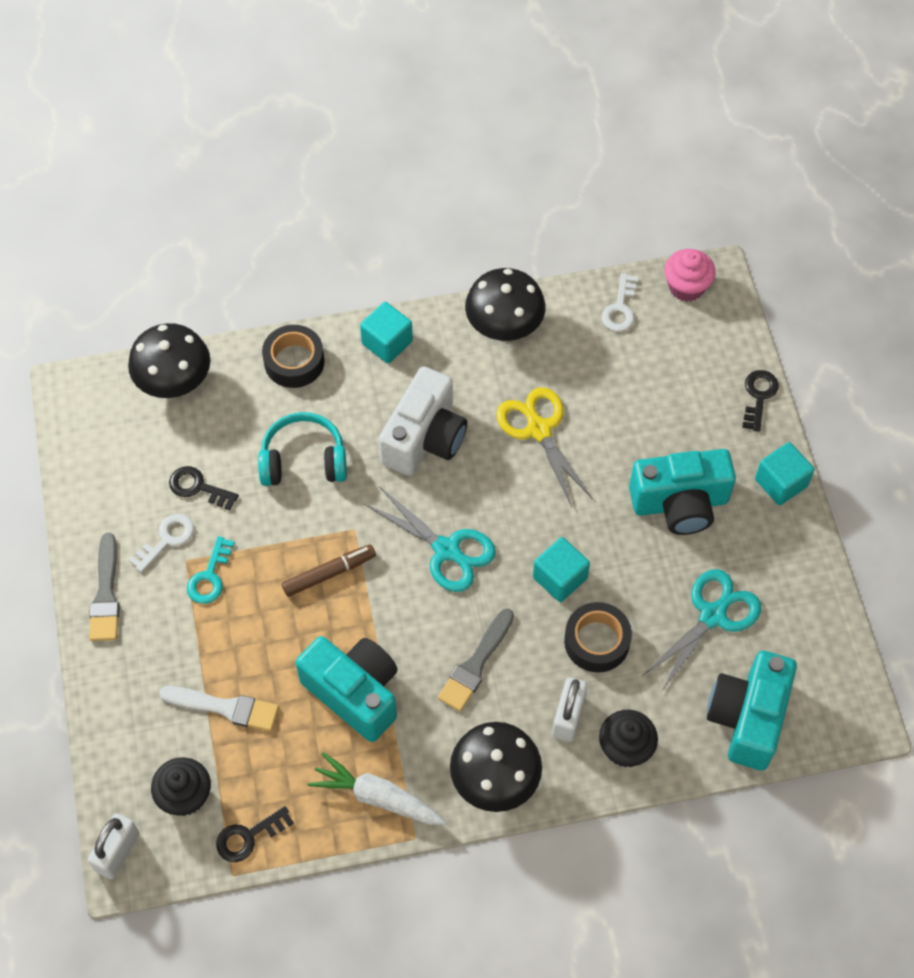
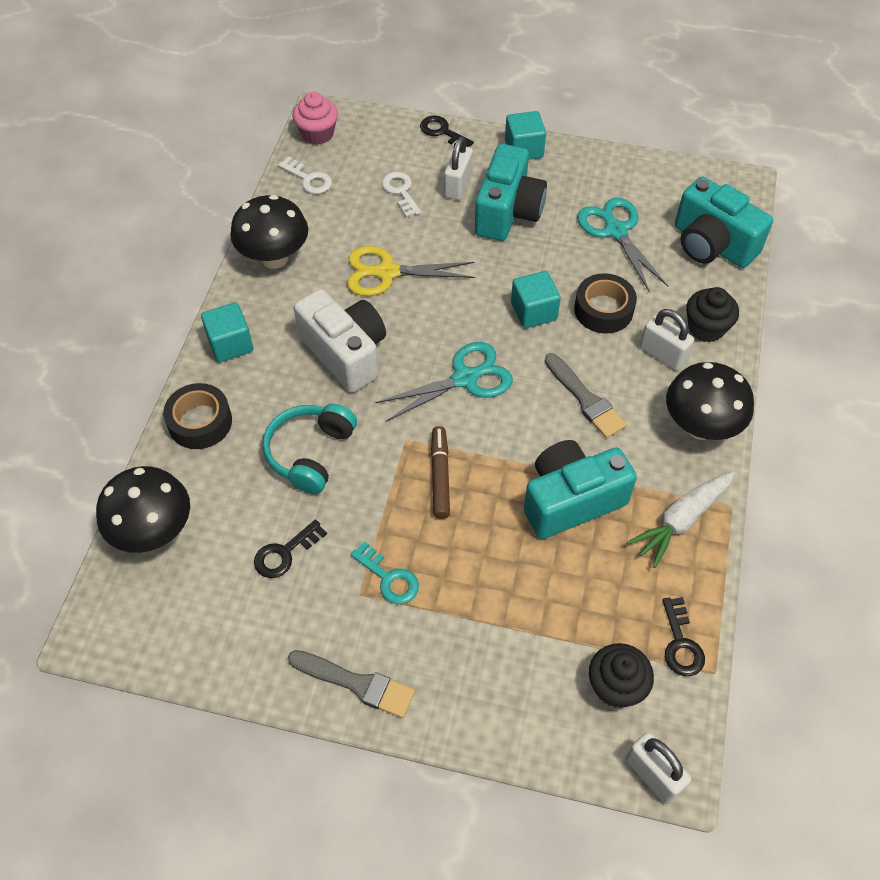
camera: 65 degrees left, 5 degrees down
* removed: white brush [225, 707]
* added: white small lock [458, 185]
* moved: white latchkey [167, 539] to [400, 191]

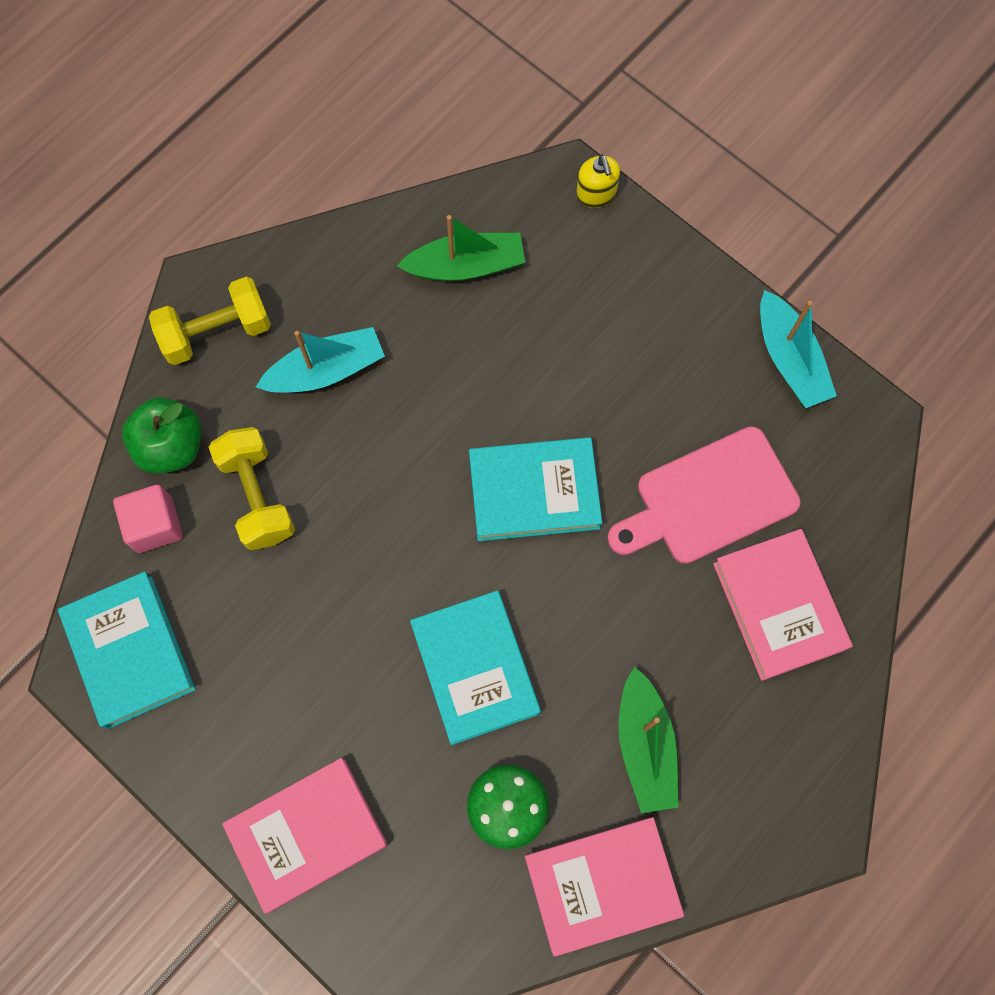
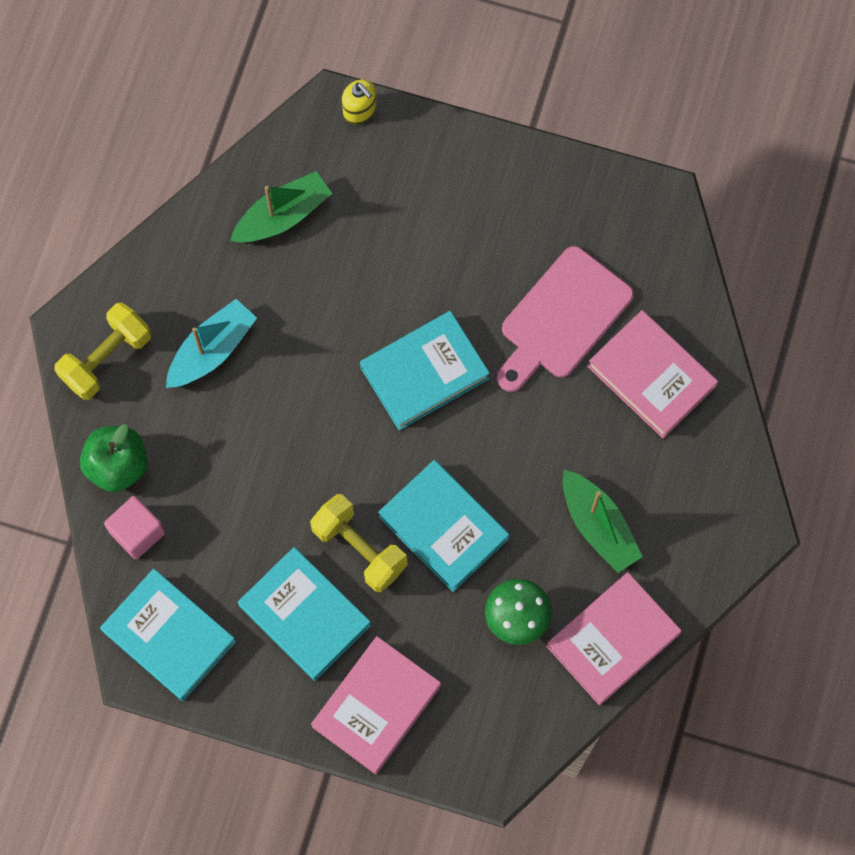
camera: 25 degrees left, 0 degrees up
* removed: aqua sailboat [789, 359]
* added: aqua book [305, 615]
* moved: bright yellow dumbbell [257, 496] to [359, 548]

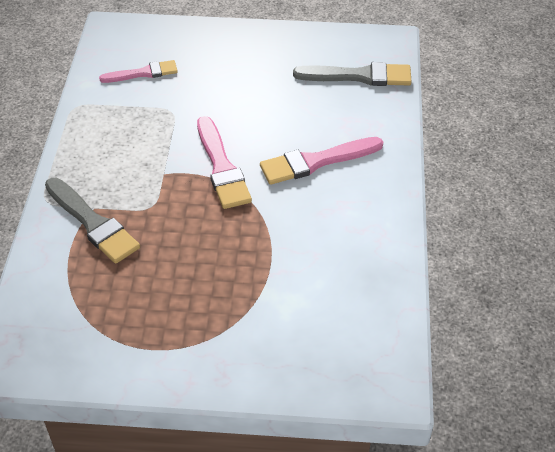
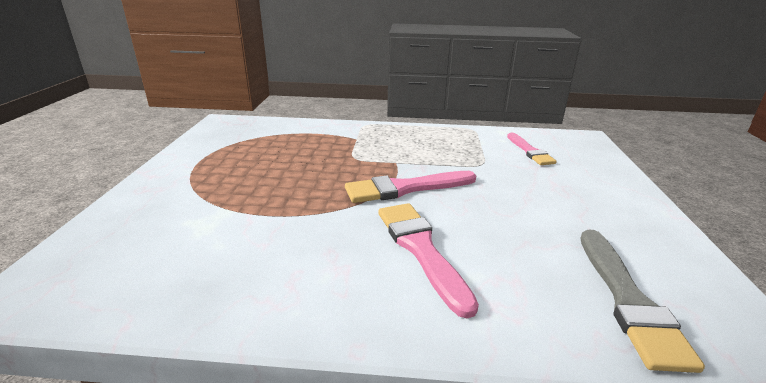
camera: 90 degrees right, 20 degrees down
* removed: ash-grey brush [92, 223]

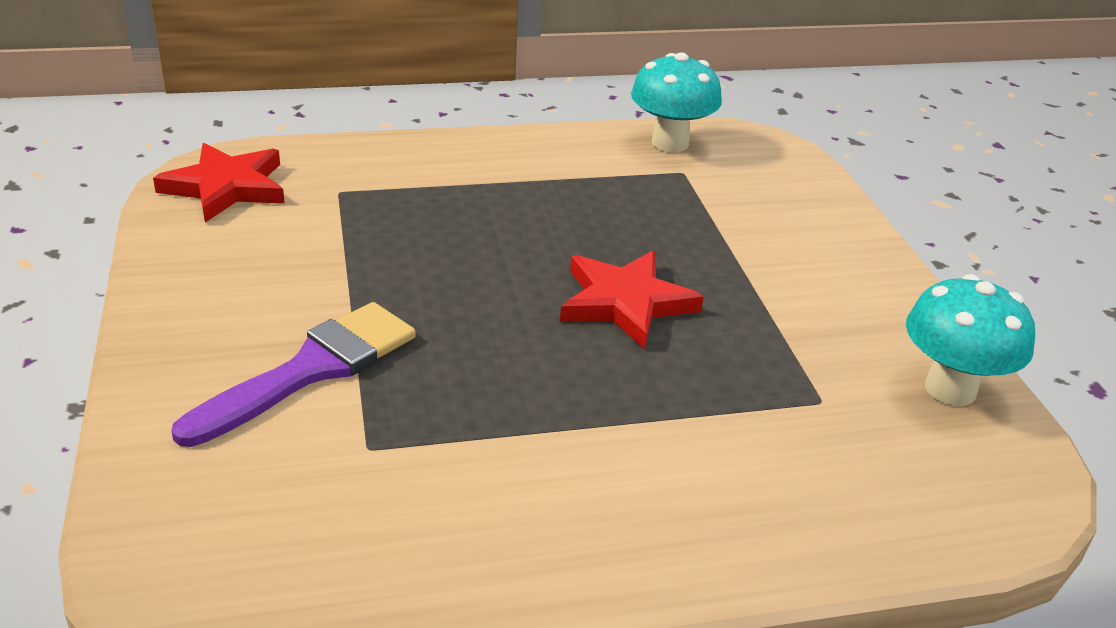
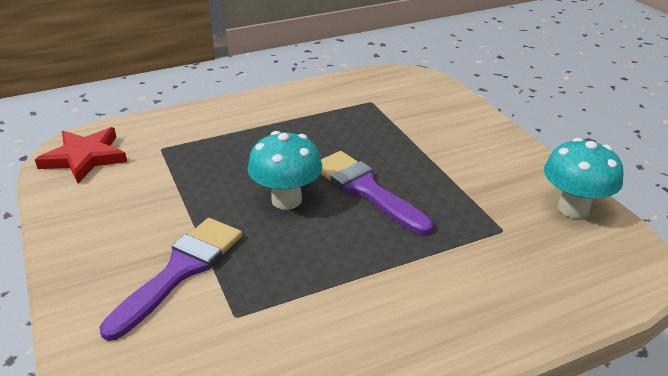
camera: 10 degrees left, 0 degrees up
* moved: aqua toadstool [670, 143] to [286, 200]
* replaced: crimson five-pointed star [625, 303] to violet brush [365, 189]

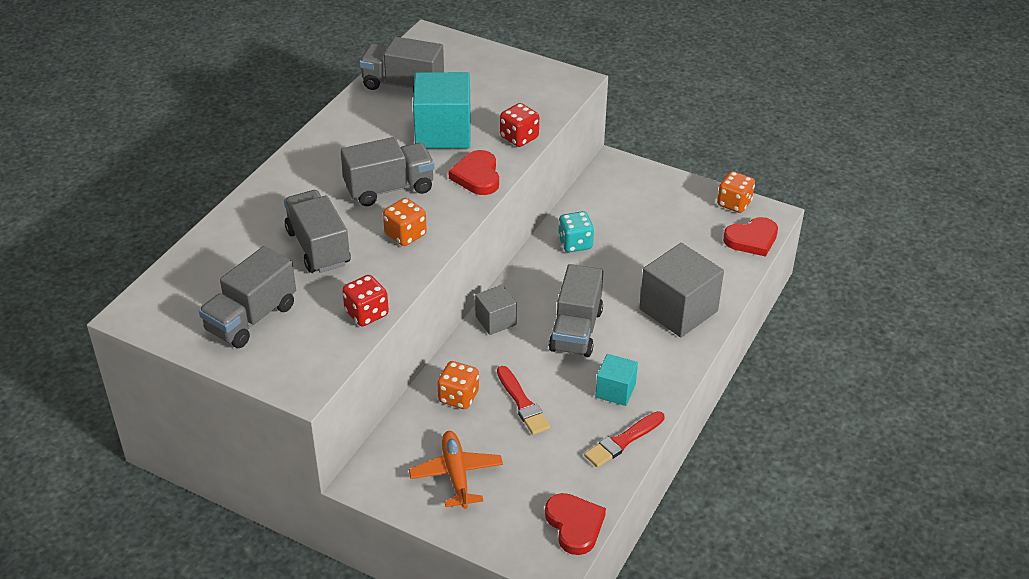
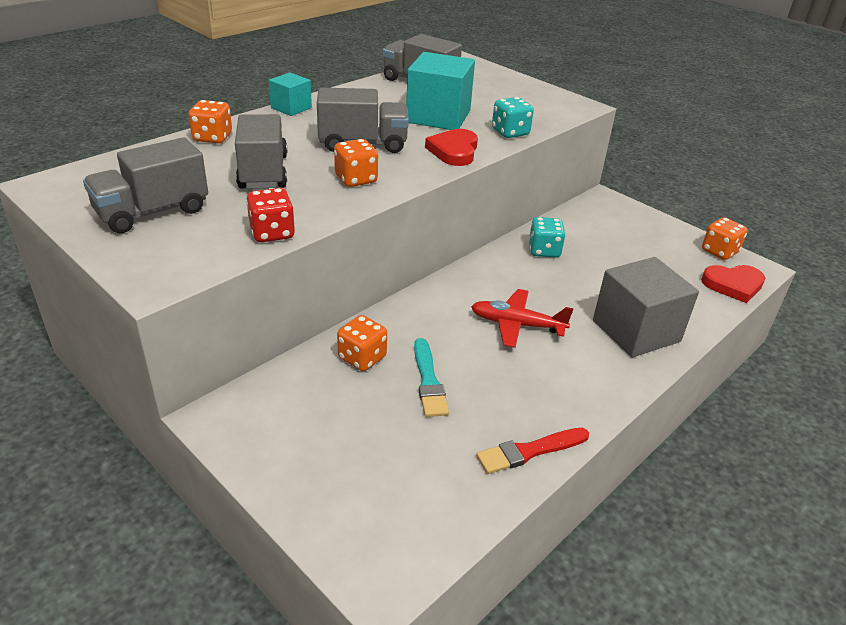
camera: 15 degrees right, 5 degrees down
* removed: bright orange aeroplane [456, 474]
* removed: ash-grey block [496, 320]
* removed: crimson heart [574, 525]
* added: bright orange game die [213, 138]
* moved: aqua block [615, 390] to [291, 108]
* replaced: ash-grey truck [576, 330] to crimson aeroplane [516, 324]
* recoloured: crimson brush [522, 403] to aqua brush [428, 381]
* recoloured: crimson game die [519, 138] to aqua game die [510, 132]

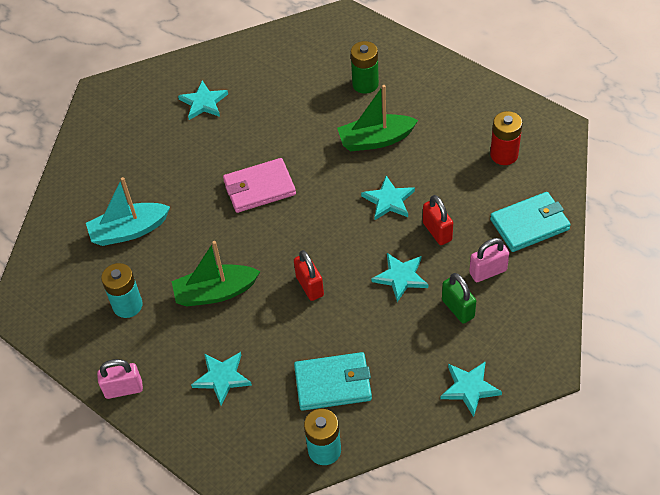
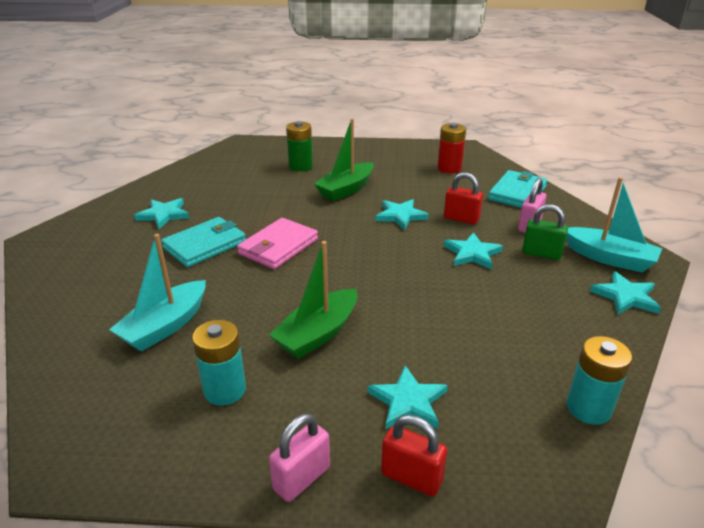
camera: 40 degrees left, 20 degrees down
* added: aqua sailboat [609, 258]
* moved: crimson small lock [309, 286] to [411, 477]
* moved: aqua wallet [333, 383] to [205, 245]

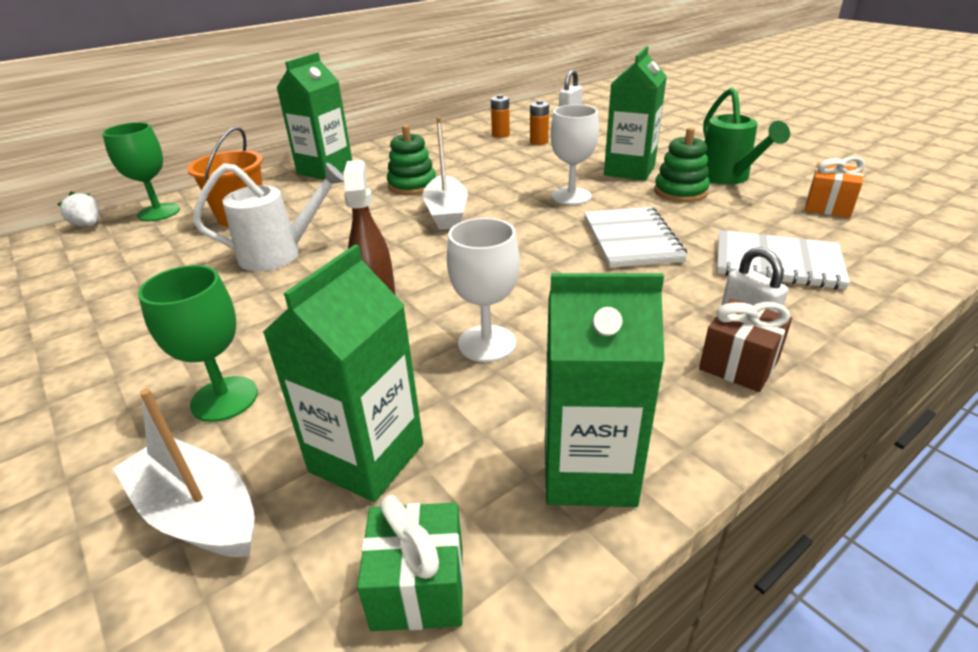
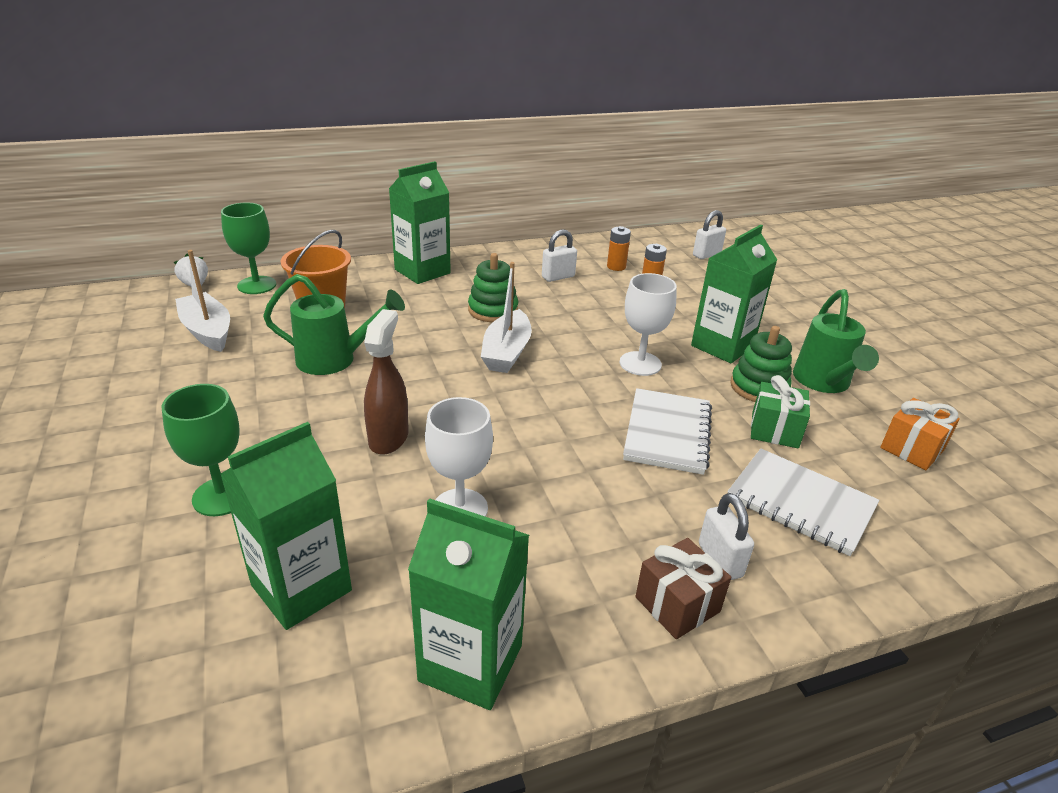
camera: 15 degrees right, 0 degrees up
* added: white small lock [558, 277]
* moved: white sailboat [198, 513] to [207, 331]
* moved: leaf-green wrapped gift [418, 587] to [774, 430]
* recoloured: white sprinkling can [280, 254] to leaf-green sprinkling can [334, 359]

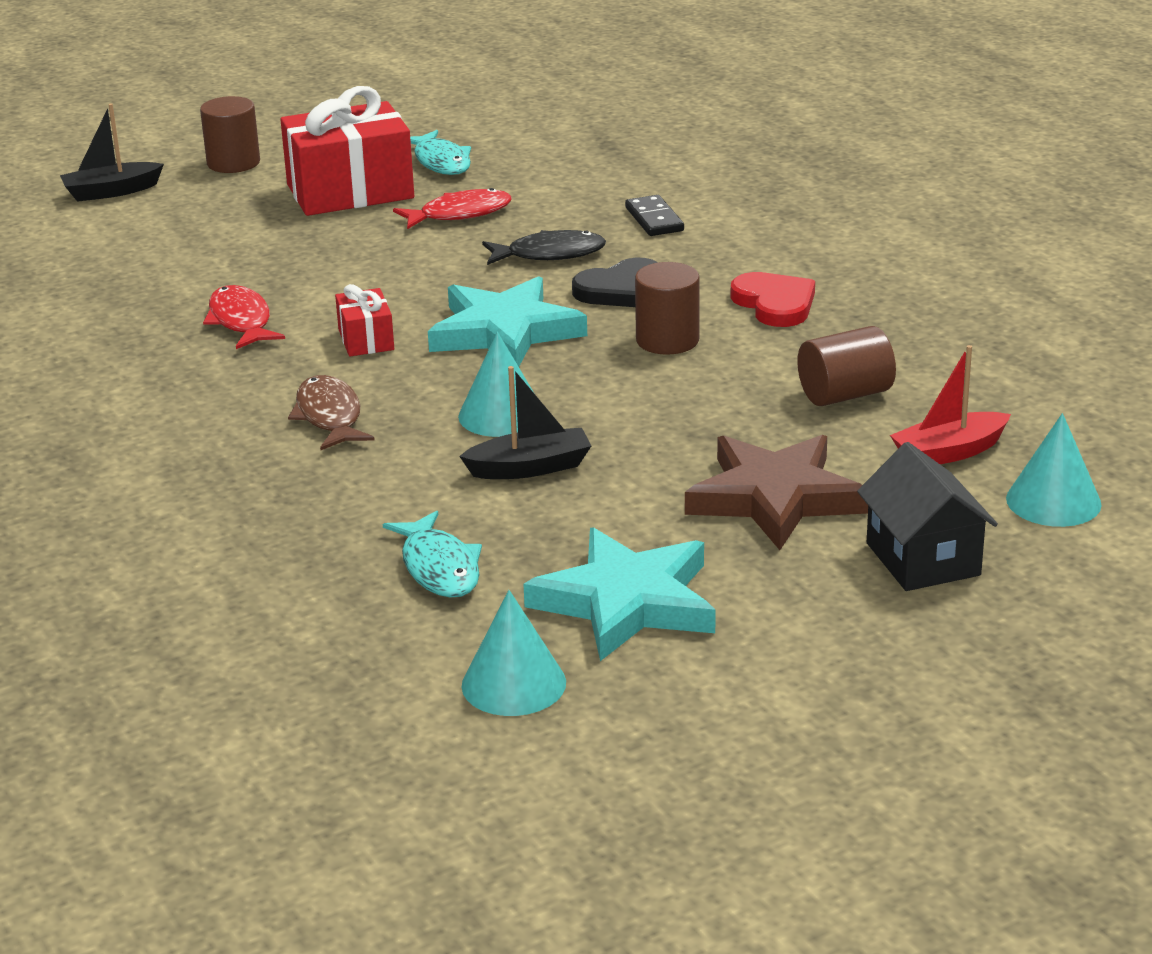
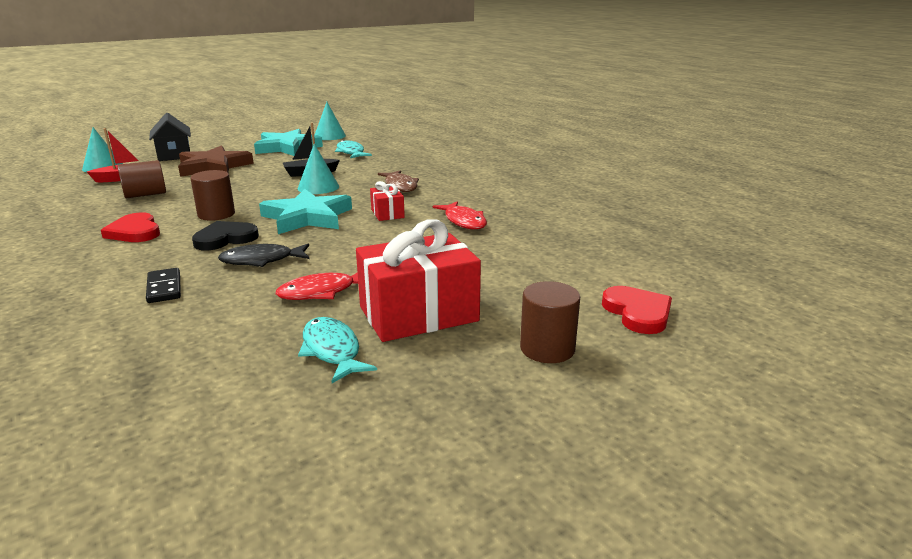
camera: 175 degrees right, 5 degrees down
* replaced: ebony sailboat [111, 192] to crimson heart [638, 313]

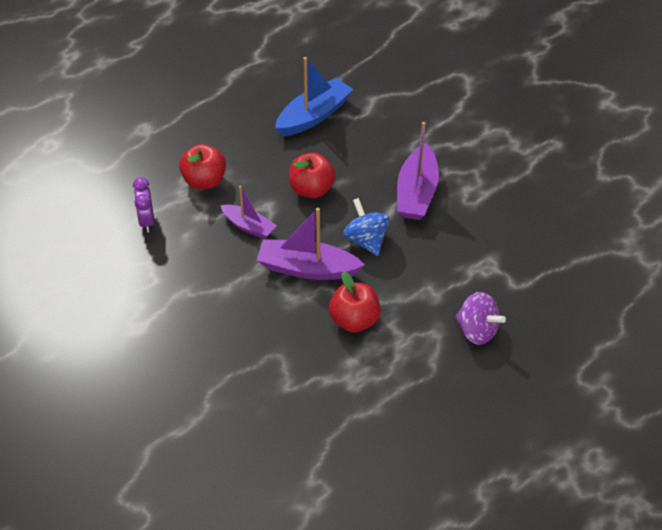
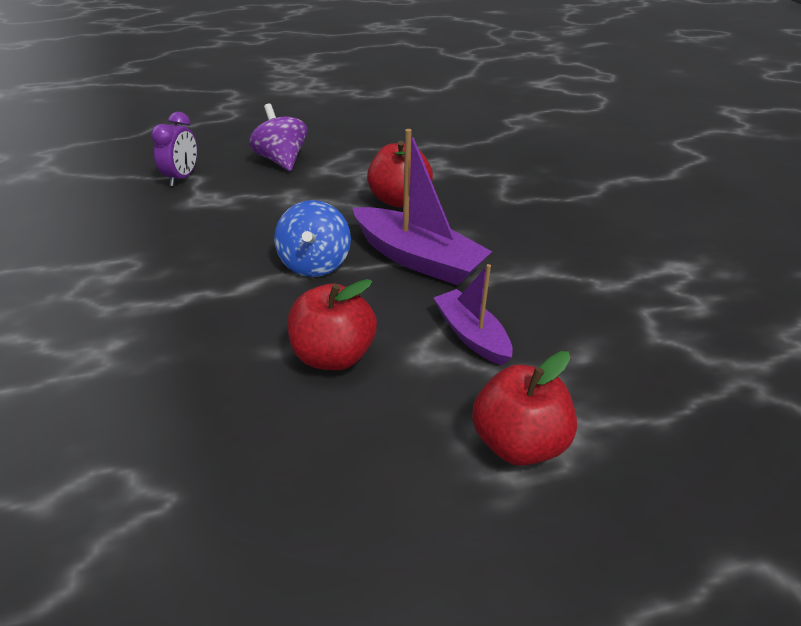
camera: 155 degrees left, 10 degrees down
* removed: blue sailboat [314, 116]
* removed: violet sailboat [416, 193]
* moved: violet alarm clock [146, 221] to [182, 178]

